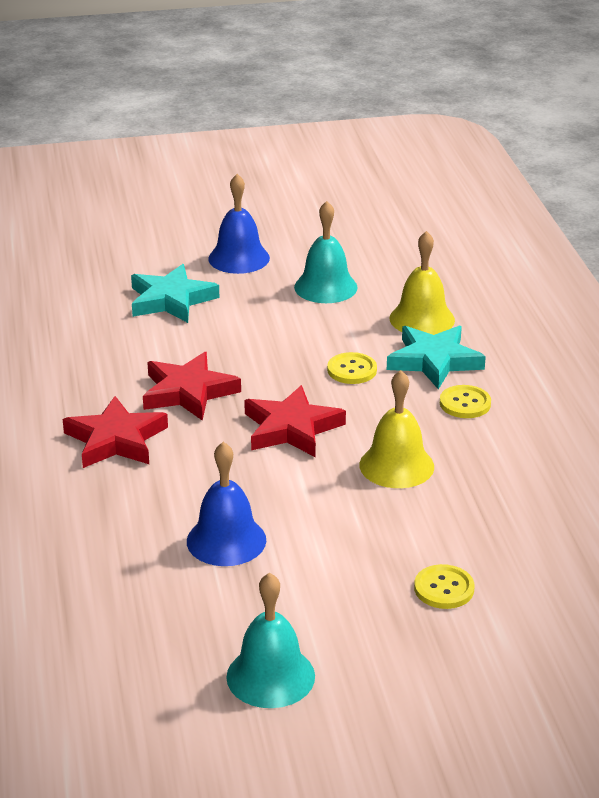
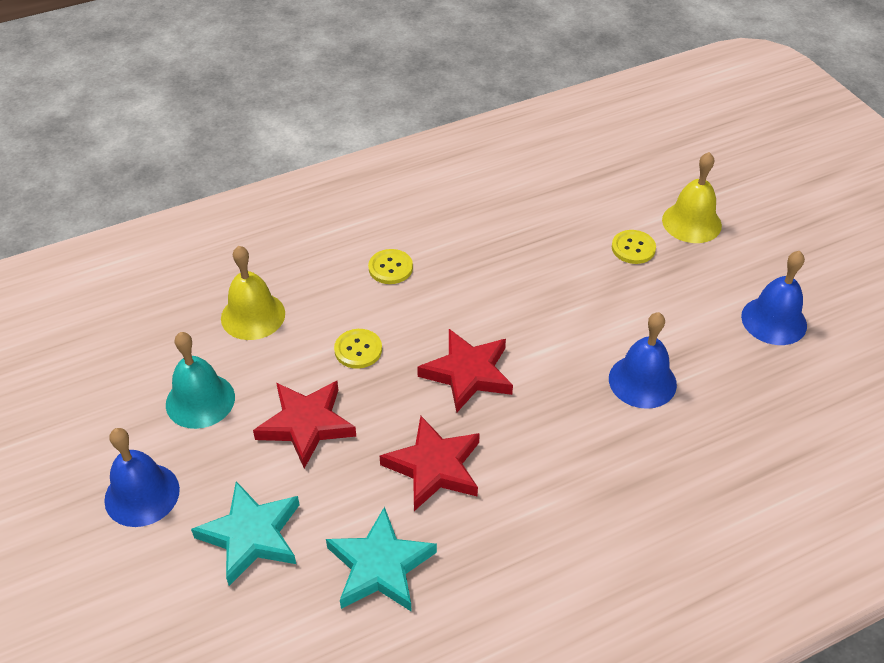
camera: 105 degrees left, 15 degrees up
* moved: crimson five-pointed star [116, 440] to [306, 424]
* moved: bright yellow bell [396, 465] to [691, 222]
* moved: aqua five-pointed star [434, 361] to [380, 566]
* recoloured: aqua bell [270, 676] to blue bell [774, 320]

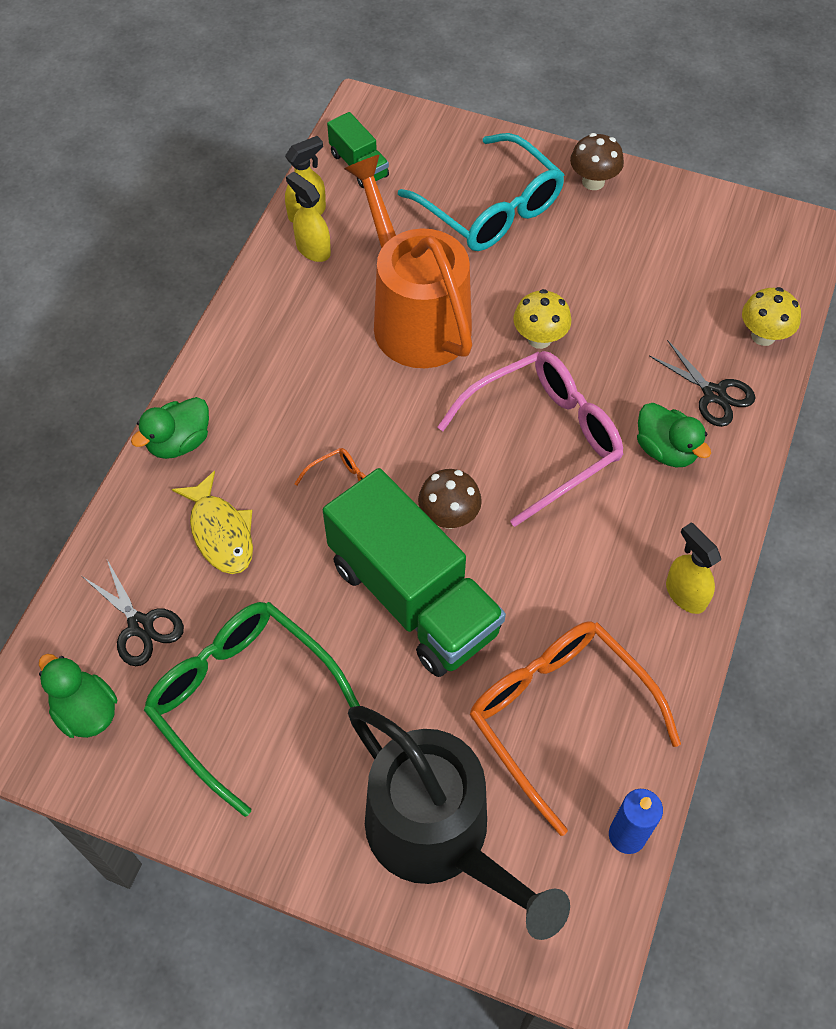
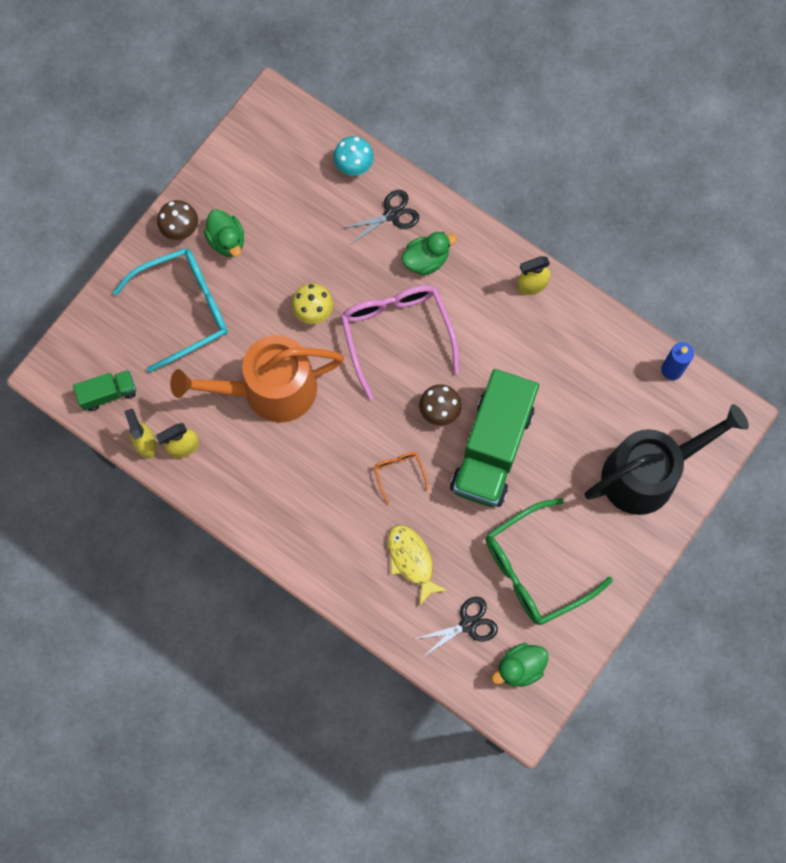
camera: 75 degrees left, 15 degrees up
* removed: bright orange spectacles [559, 716]
* moved: leaf-green rubber duck [179, 442] to [227, 241]
* recoloured: bright yellow toadstool [763, 336] to aqua toadstool [354, 166]
* turned: bright yellow fish figure [220, 532] = [412, 560] 105 degrees counterclockwise
* turned: leaf-green truck [413, 597] = [492, 448] 135 degrees clockwise

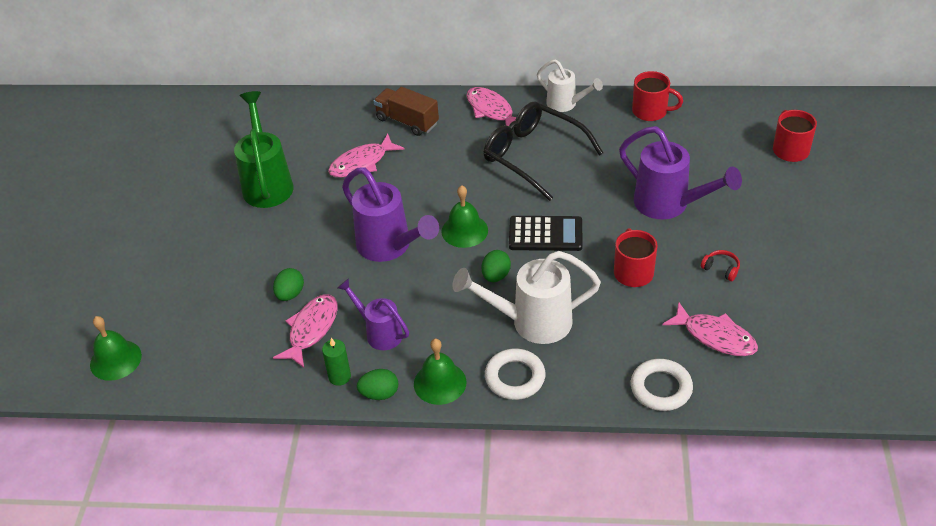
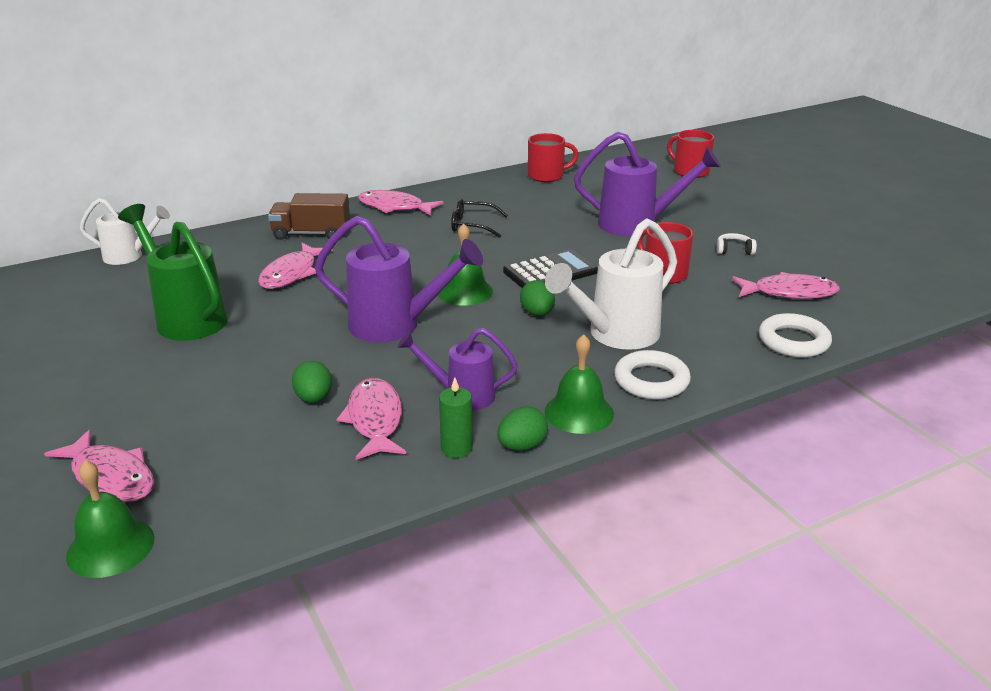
camera: 35 degrees left, 15 degrees down
* added: rose-pink fish figure [110, 477]
* moved: white sprinkling can [566, 104] to [129, 256]
* recoloured: crimson over-ear headphones [721, 269] to white over-ear headphones [734, 250]
* resized: ebony spectacles [533, 155] = [472, 225] x0.52

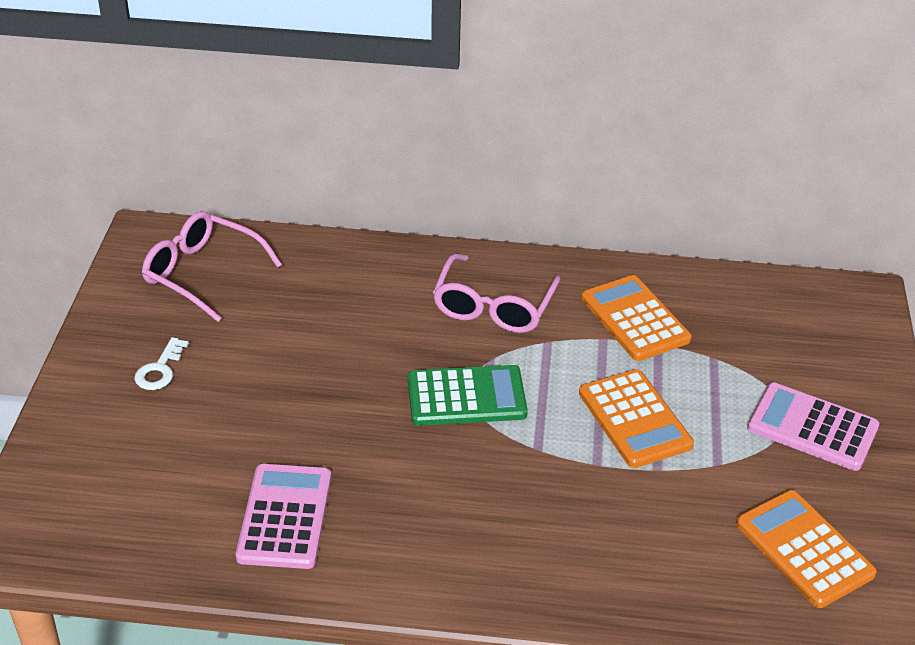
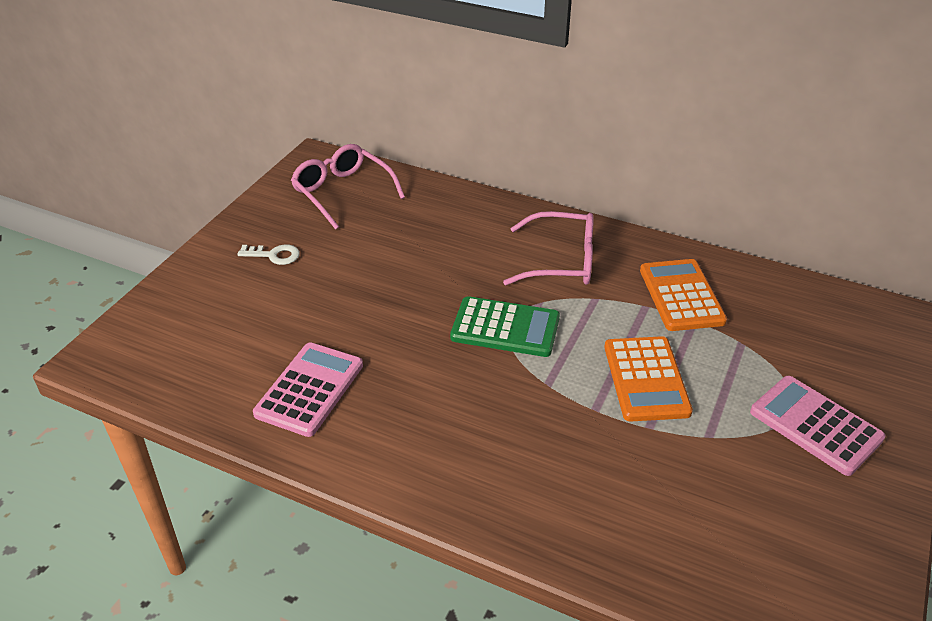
camera: 20 degrees right, 0 degrees up
* removed: bright orange adding machine [804, 549]
* turned: white latchkey [160, 370] = [274, 255] 120 degrees counterclockwise
* turned: rose-pink spectacles [493, 306] = [561, 261] 120 degrees counterclockwise

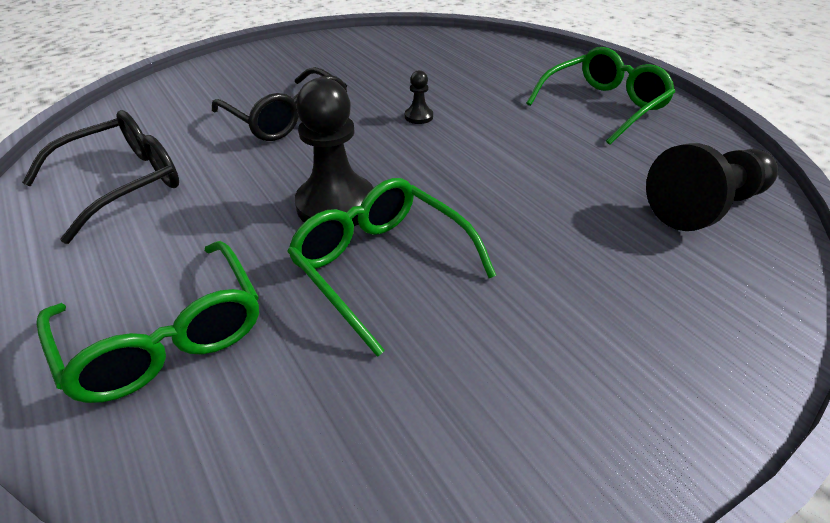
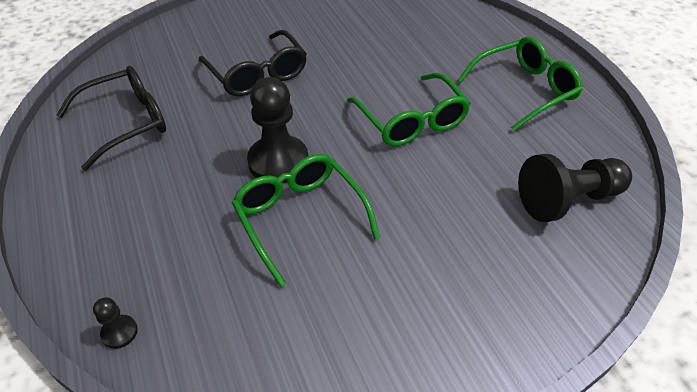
camera: 10 degrees right, 5 degrees up
* moved: leaf-green spectacles [166, 336] to [411, 121]
* moved: ebony chess pawn [418, 116] to [119, 332]

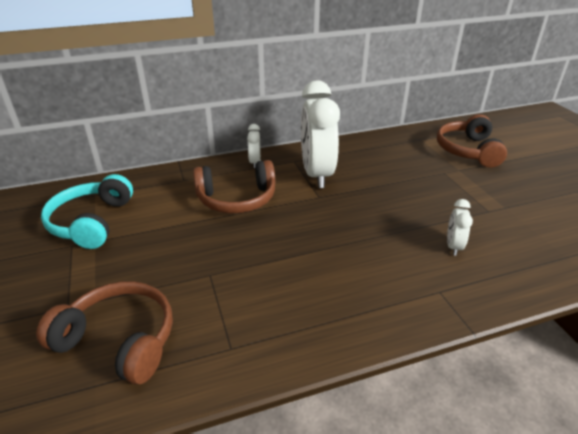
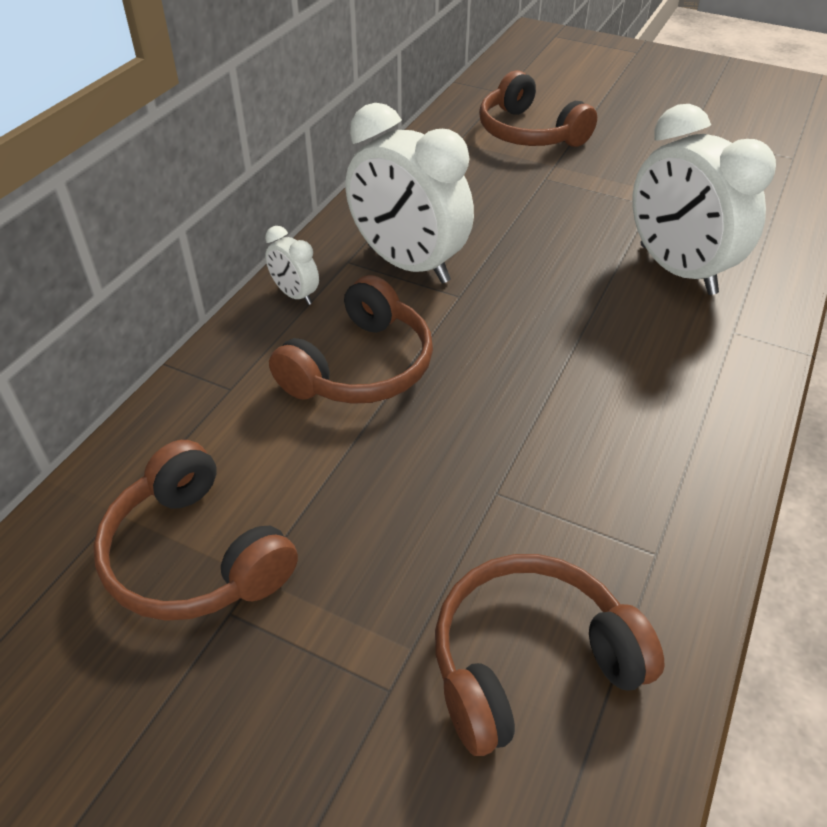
camera: 45 degrees left, 10 degrees up
* recoloured: aqua over-ear headphones [92, 222] to brown over-ear headphones [195, 555]
* resized: white alarm clock [453, 246] = [676, 270] x2.25

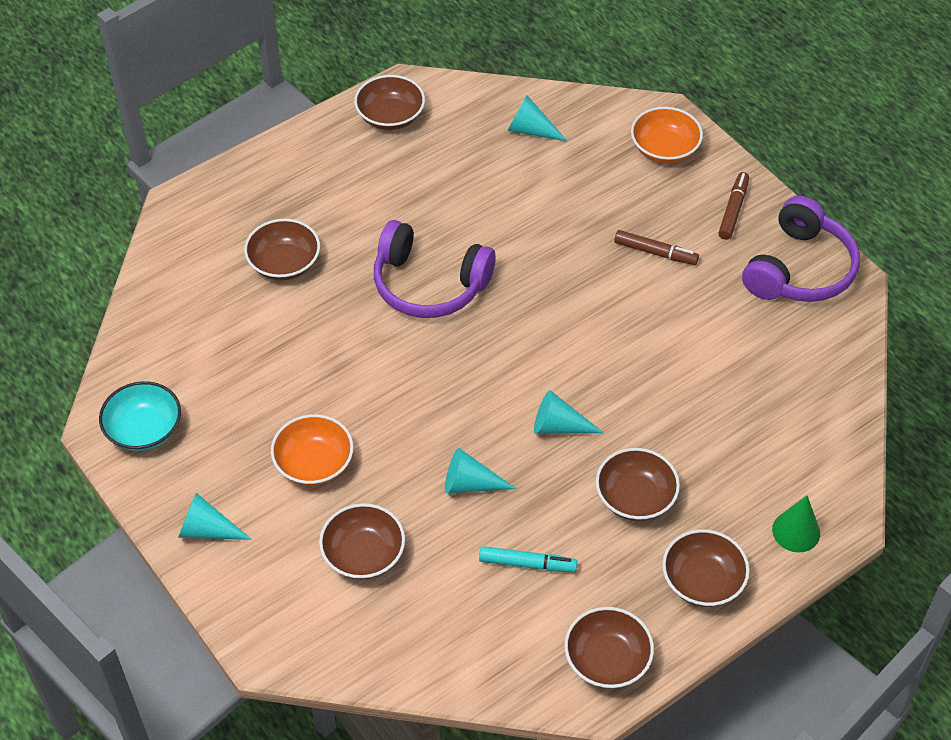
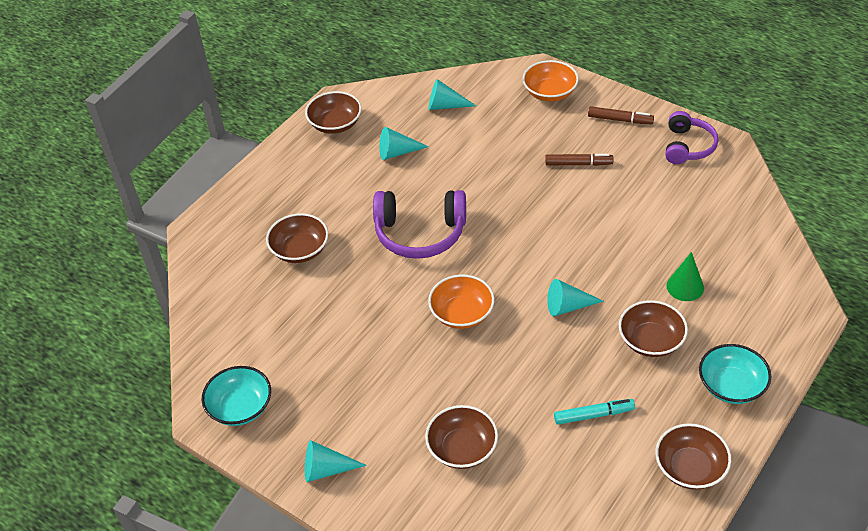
camera: 15 degrees left, 5 degrees down
* moved: bright orange bowl [314, 463] to [462, 313]
* moved: aqua cone [470, 484] to [397, 152]
* moved: leaf-green cone [796, 531] to [685, 287]
* recoloured: brown bowl [702, 581] to aqua bowl [731, 386]
* turned: brown marker [733, 210] = [620, 120] 105 degrees clockwise
* resized: violet over-ear headphones [800, 269] = [688, 146] x0.66

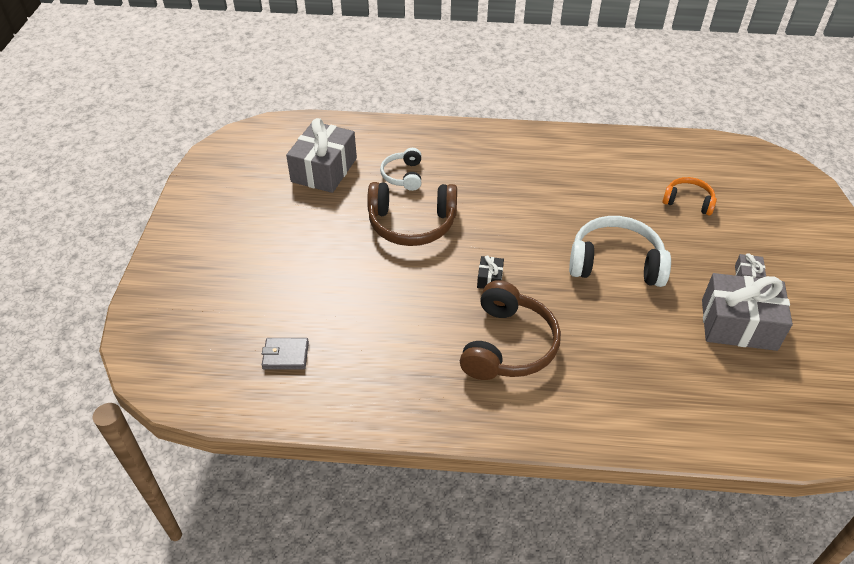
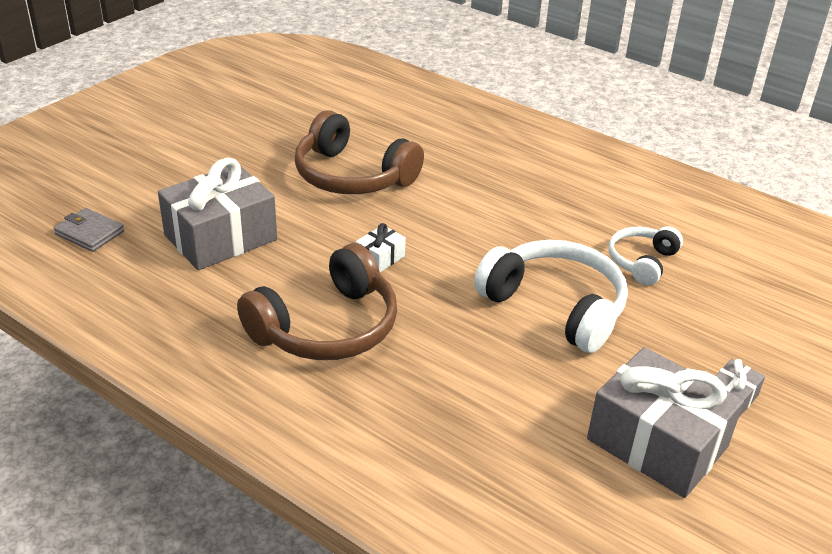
camera: 30 degrees right, 10 degrees down
* removed: bright orange over-ear headphones [688, 201]
* moved: ash-grey wrapped gift [324, 170] to [220, 237]
* moved: white over-ear headphones [403, 176] to [642, 262]
* recoloured: ebony wrapped gift [490, 279] to white wrapped gift [380, 258]

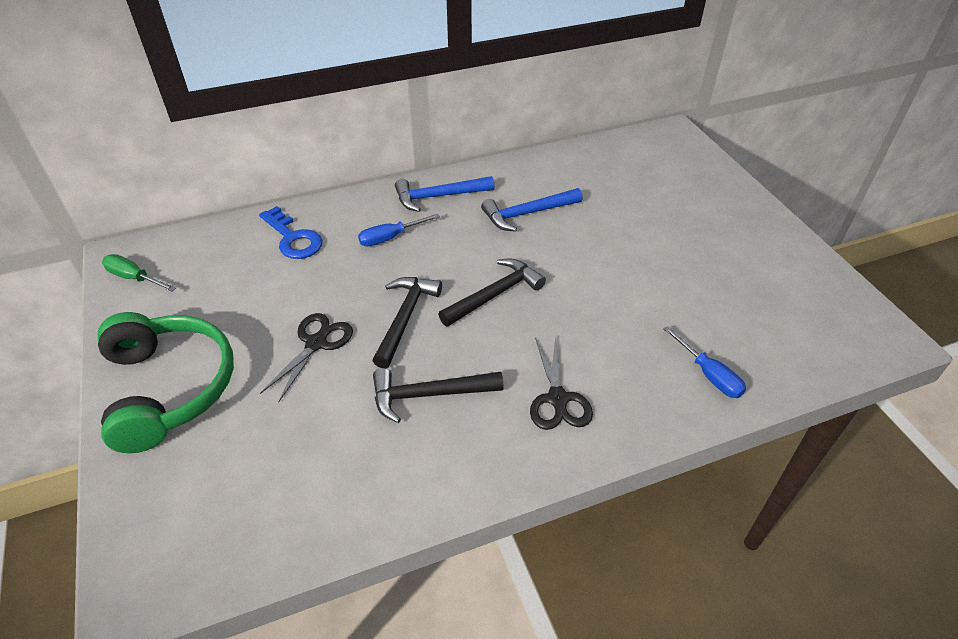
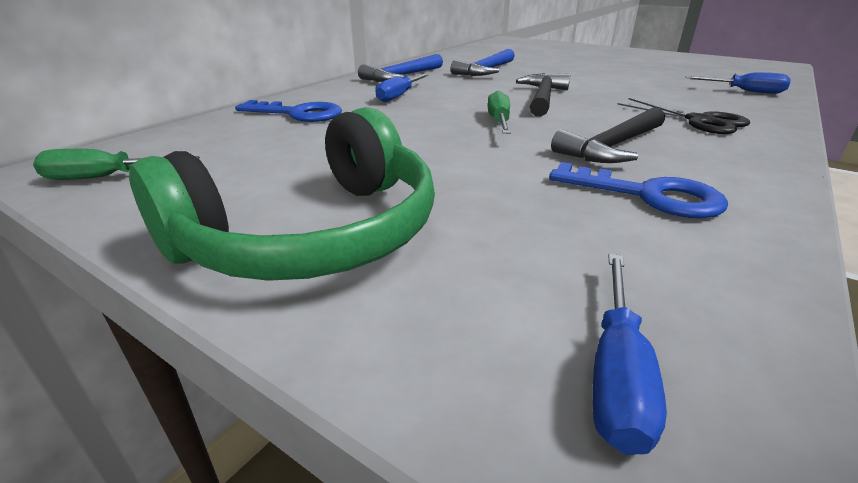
camera: 35 degrees left, 15 degrees down
* removed: ebony pair of scissors [316, 343]
* added: blue latchkey [647, 195]
* added: blue flat screwdriver [616, 373]
* replaced: ebony hammer [405, 318] to leaf-green flat screwdriver [499, 121]
* turned: leaf-green over-ear headphones [170, 387] = [313, 235] 105 degrees clockwise

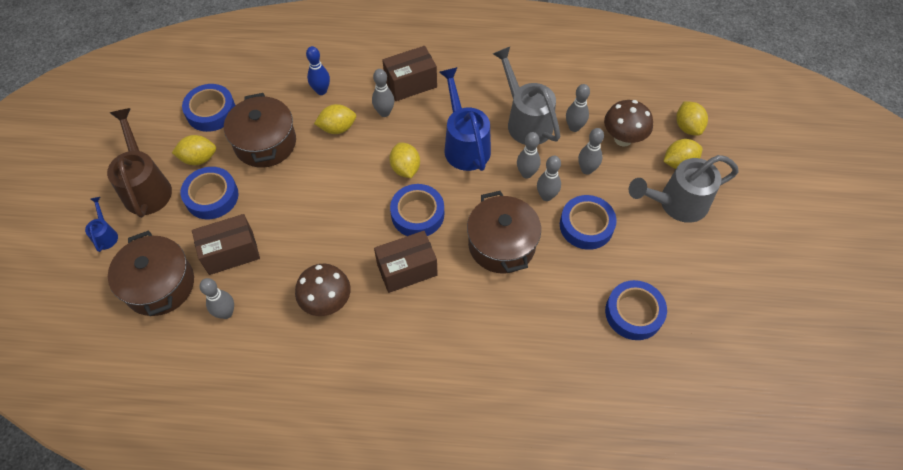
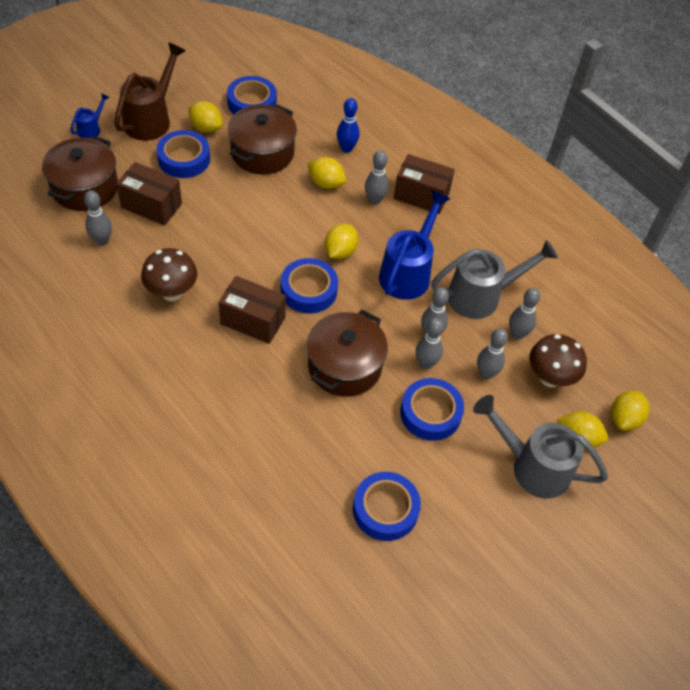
camera: 40 degrees right, 5 degrees down
* turned: ash-grey sprinkling can [526, 121] = [481, 296] 60 degrees clockwise

